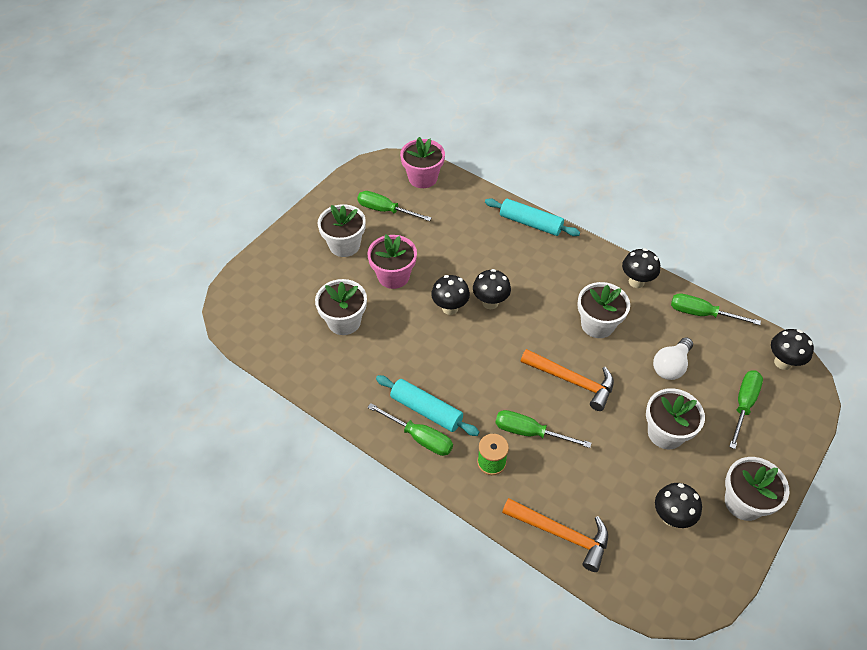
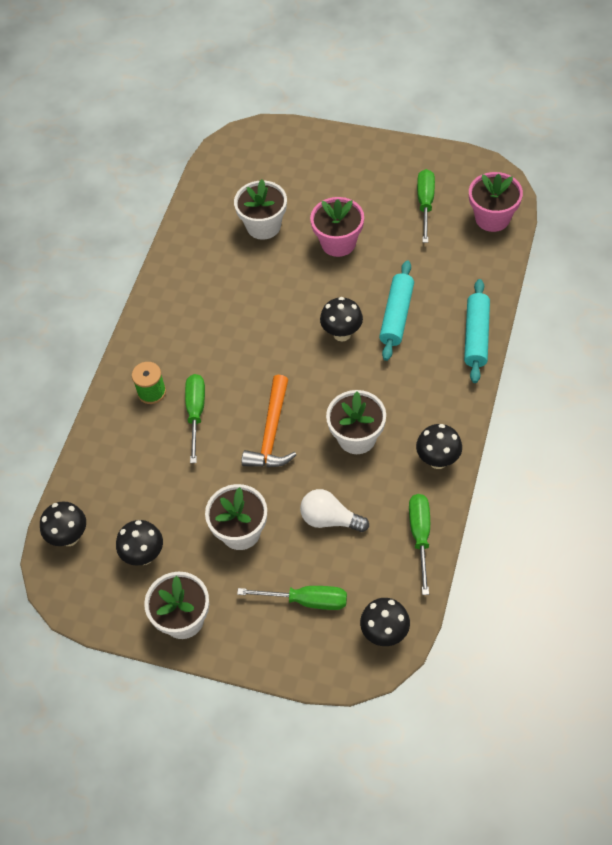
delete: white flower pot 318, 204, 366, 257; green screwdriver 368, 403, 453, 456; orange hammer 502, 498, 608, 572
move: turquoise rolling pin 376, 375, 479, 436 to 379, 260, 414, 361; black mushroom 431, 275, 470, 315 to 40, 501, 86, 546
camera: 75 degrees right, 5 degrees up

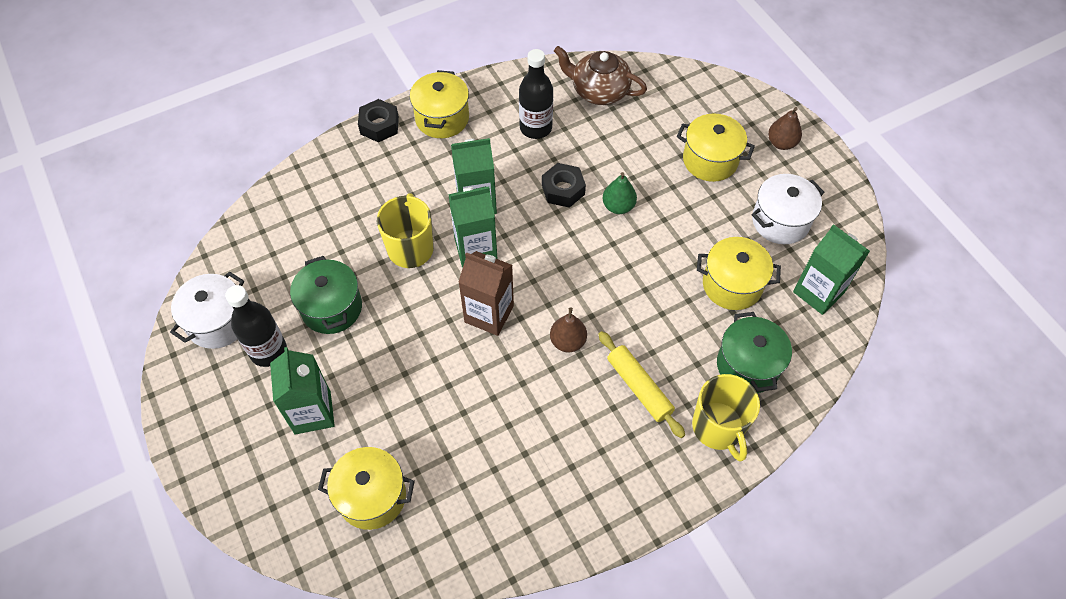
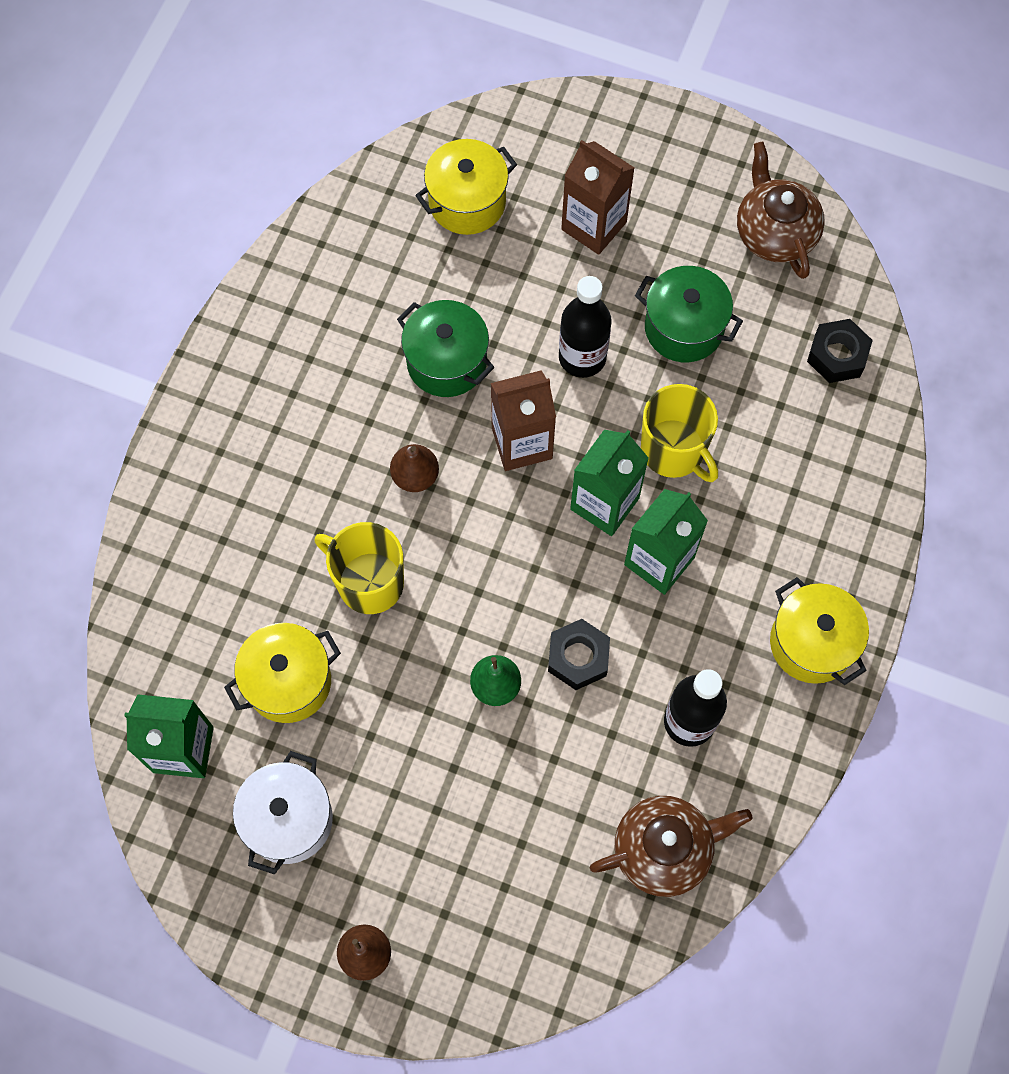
delete: yellow rolling pin 598, 331, 685, 438; yellow pot 677, 113, 755, 182
move: black bottle 225, 285, 287, 367 to 559, 276, 612, 378; black nut 358, 99, 399, 142 to 807, 319, 873, 383; yellow mug 692, 374, 760, 462 to 315, 522, 404, 614; green pot 717, 312, 792, 393 to 397, 300, 495, 397
replace: white pot 170, 271, 244, 349 to brown teapot 737, 141, 825, 279
recolor: green carton 270, 347, 335, 435 to brown carton 561, 140, 634, 255
camera: 140 degrees right, 10 degrees up

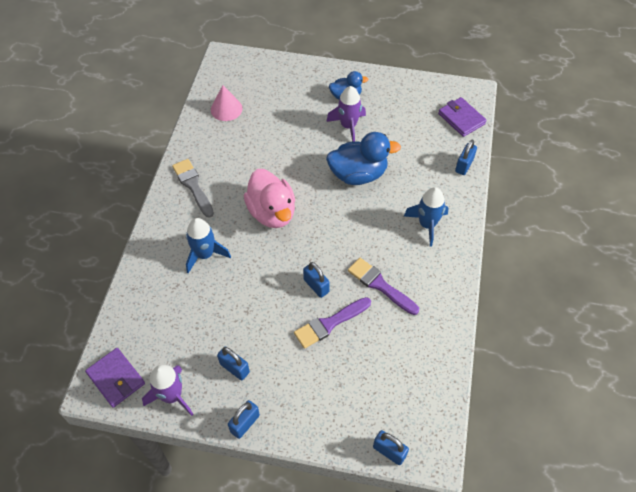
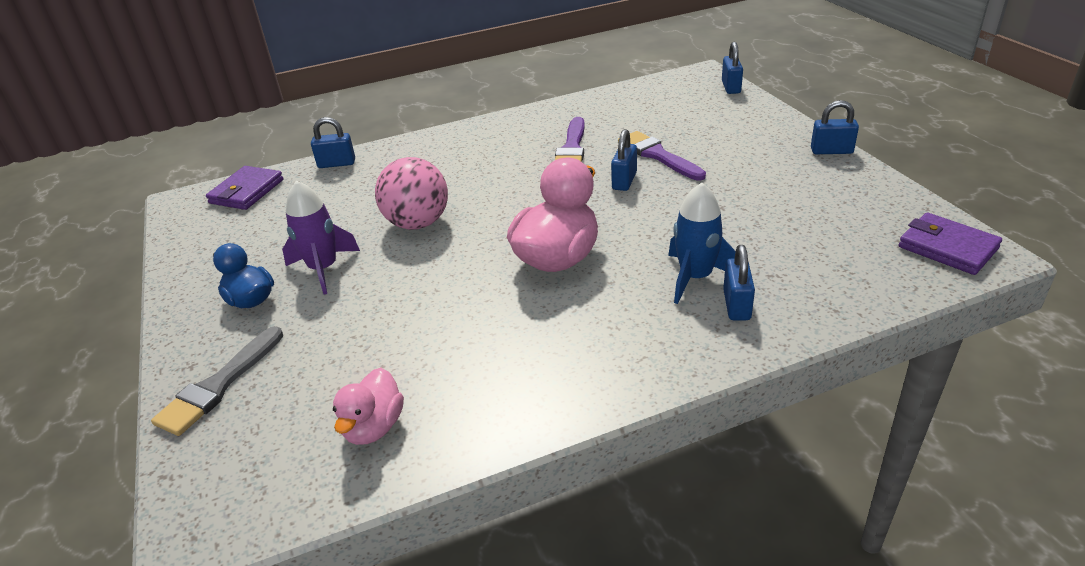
delete: purple rocket 142, 365, 193, 416; blue rocket 404, 187, 448, 247
move: grey brush 172, 159, 214, 218 to 151, 326, 283, 436; blue padlock 217, 346, 250, 380 to 723, 245, 755, 320
replace: pink cone 211, 85, 243, 121 to pink duck 333, 368, 404, 445; blue duck 326, 132, 401, 185 to pink ball 375, 157, 448, 229
rotate: purple wallet 85, 348, 145, 408 = 899, 213, 1002, 275 60 degrees counterclockwise; purple brush 294, 297, 371, 349 = 618, 131, 706, 181 150 degrees counterclockwise
camera: 120 degrees left, 20 degrees down

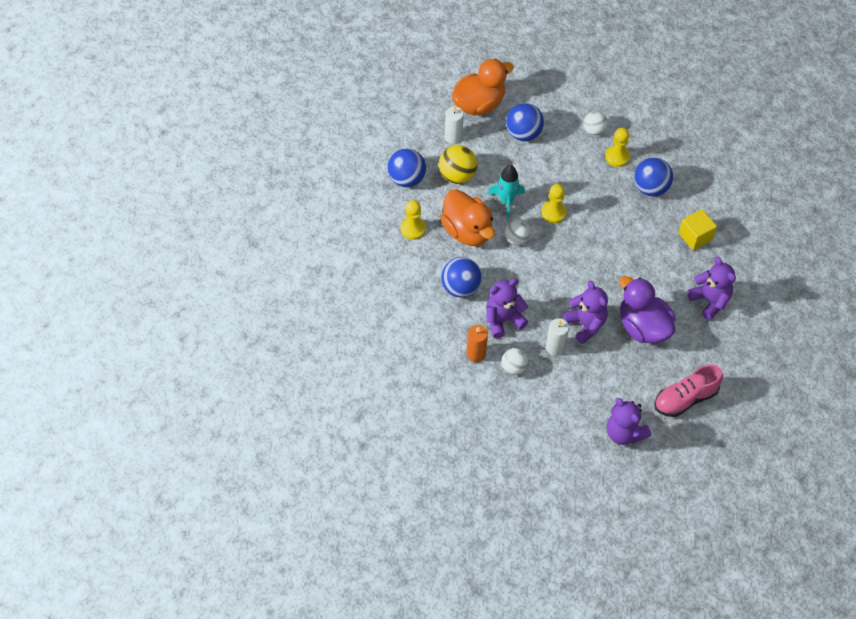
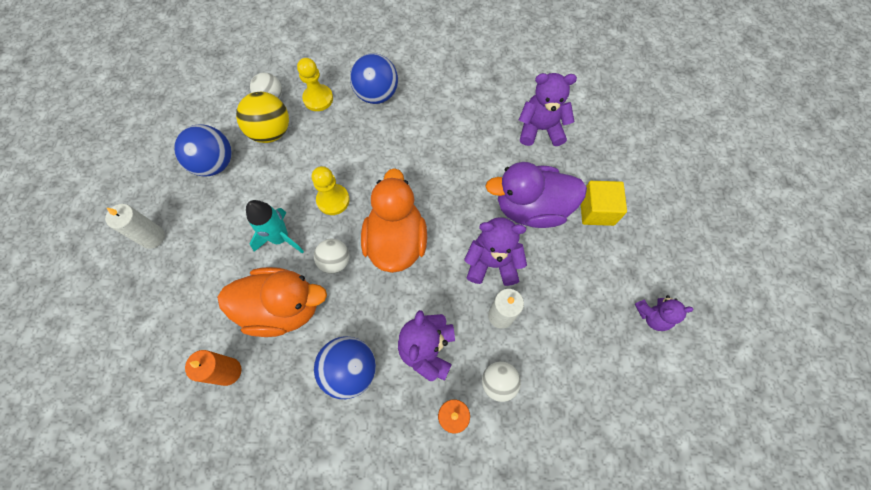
delete: blue ball 387, 149, 426, 187; pink shoe 654, 364, 723, 417
move: yellow ball 439, 145, 477, 184 to 236, 92, 289, 143; orange duck 452, 59, 514, 116 to 361, 168, 427, 273; yellow cube 678, 209, 717, 250 to 581, 181, 627, 226
replace: yellow pawn 400, 200, 426, 240 to orange candle 185, 350, 242, 386
resize: purple teddy bear 607, 398, 651, 445 = 635, 295, 694, 331 x0.64
camera: 55 degrees left, 10 degrees up

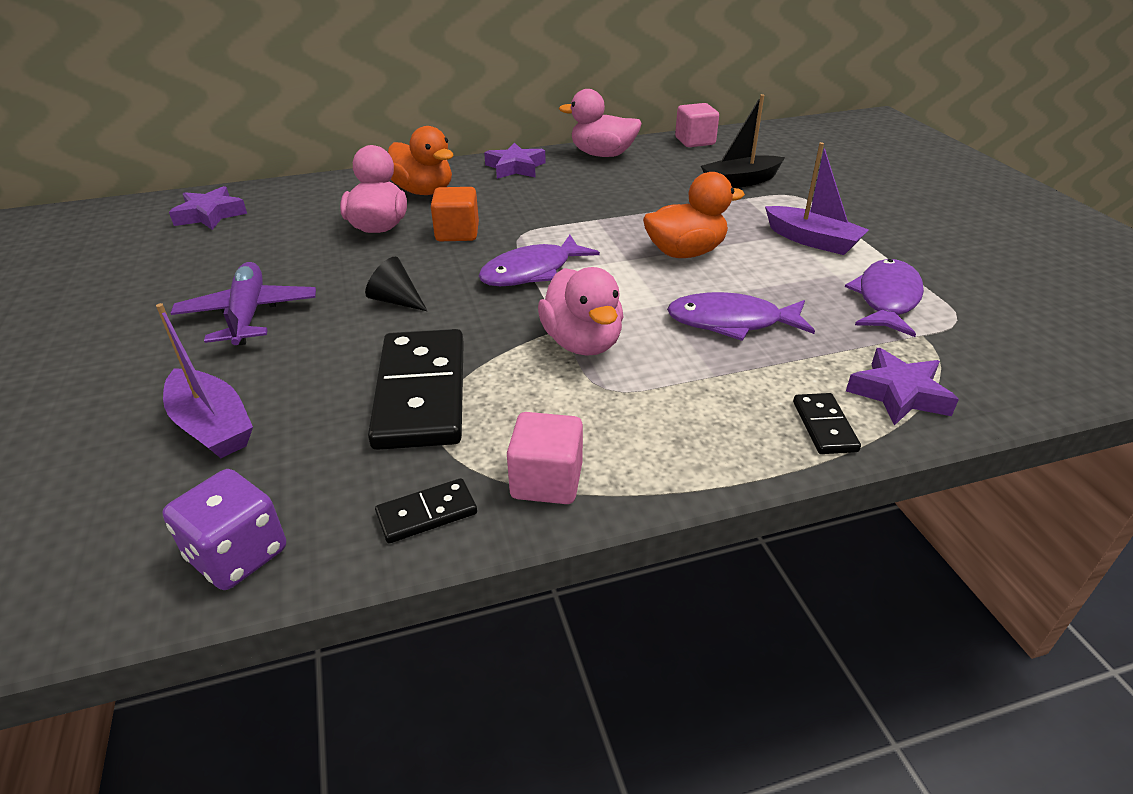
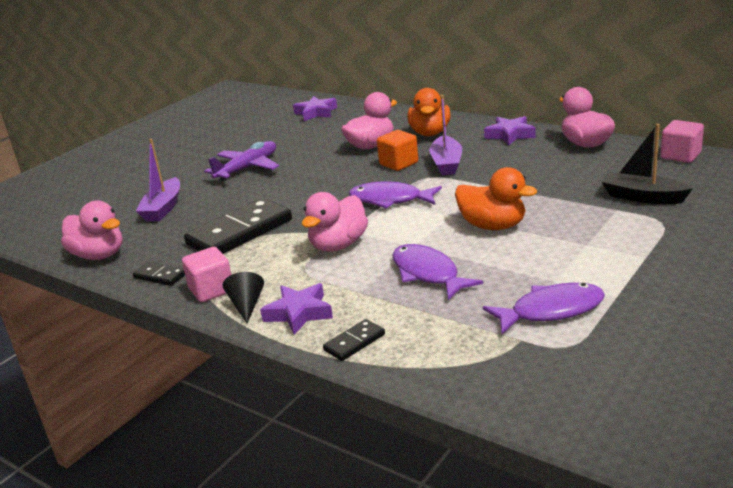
move: black cone 365, 257, 427, 311 to 223, 272, 264, 323; purple boat 765, 142, 869, 255 to 429, 95, 462, 175; purple star 846, 348, 959, 426 to 260, 283, 333, 335
replace: purple dice 162, 469, 286, 590 to pink duck 61, 201, 122, 260
camera: 55 degrees right, 10 degrees down

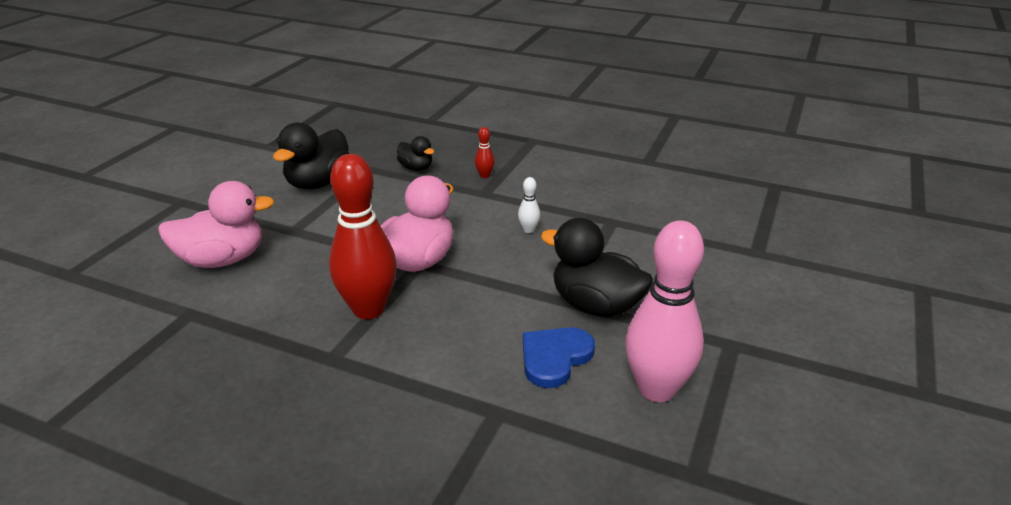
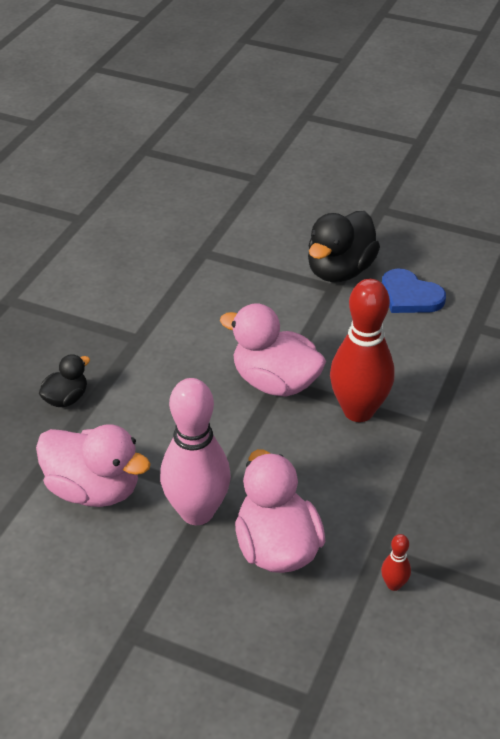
delete: white bowling pin 518, 177, 540, 233
move: red bowling pin 475, 127, 495, 178 to 381, 534, 411, 591; pink bowling pin 625, 220, 704, 402 to 160, 378, 231, 525
recolor: black duck 273, 122, 349, 189 to pink duck 36, 424, 151, 507
camera: 90 degrees left, 10 degrees up

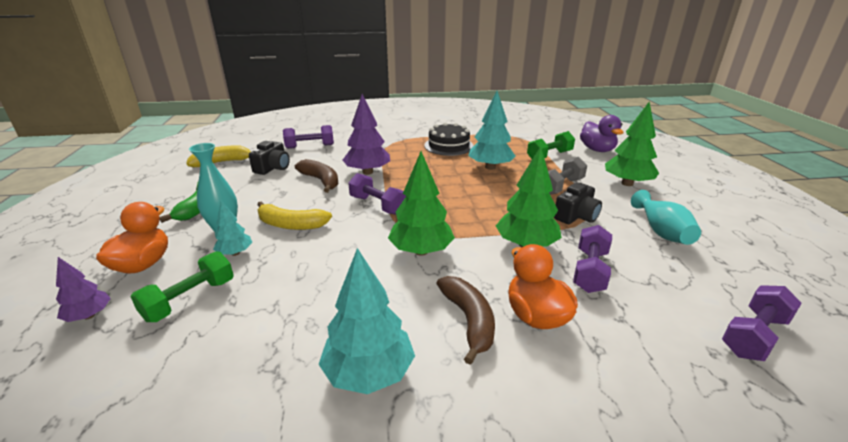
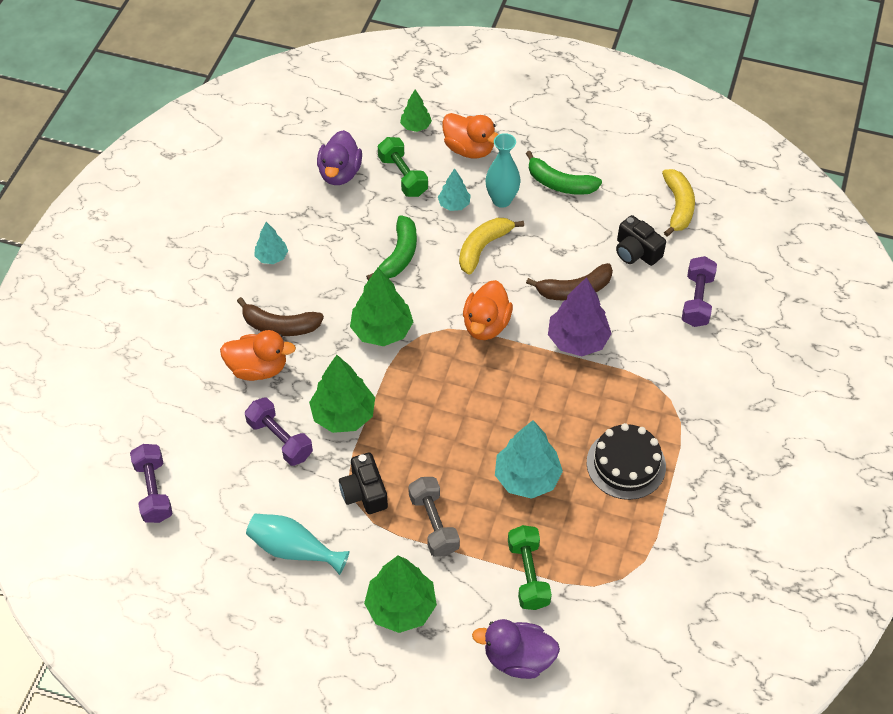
insert: purple duck 317, 130, 362, 185; green banana 366, 215, 417, 280
replace: purple dumbbell 348, 173, 406, 215 to orange duck 463, 280, 513, 340
recolor: purple tree 56, 257, 111, 322 to green tree 400, 90, 432, 132
resize: turquoise tree 319, 248, 415, 394 = 254, 222, 288, 264 x0.56
camera: 115 degrees right, 25 degrees up

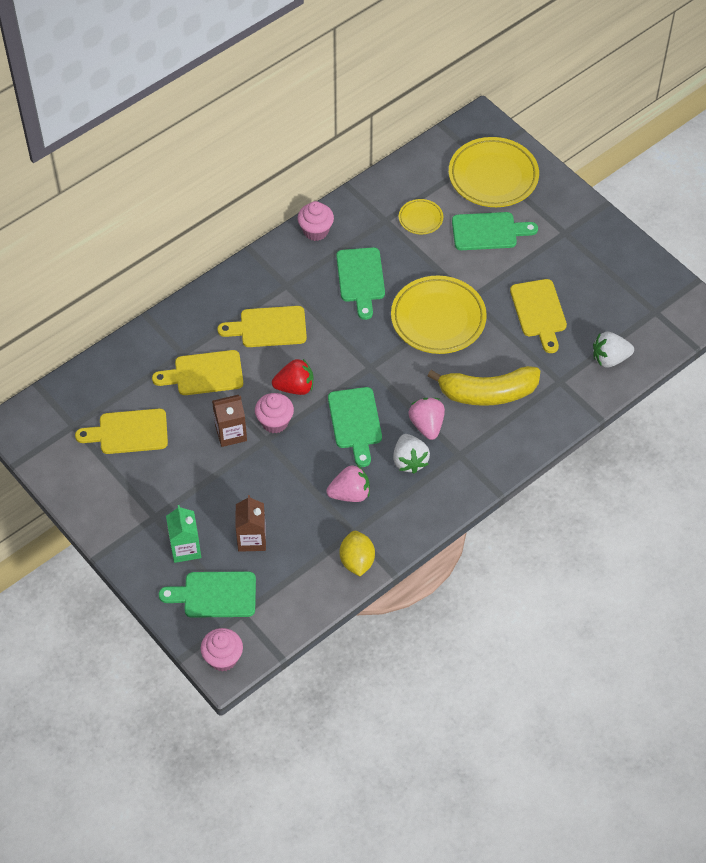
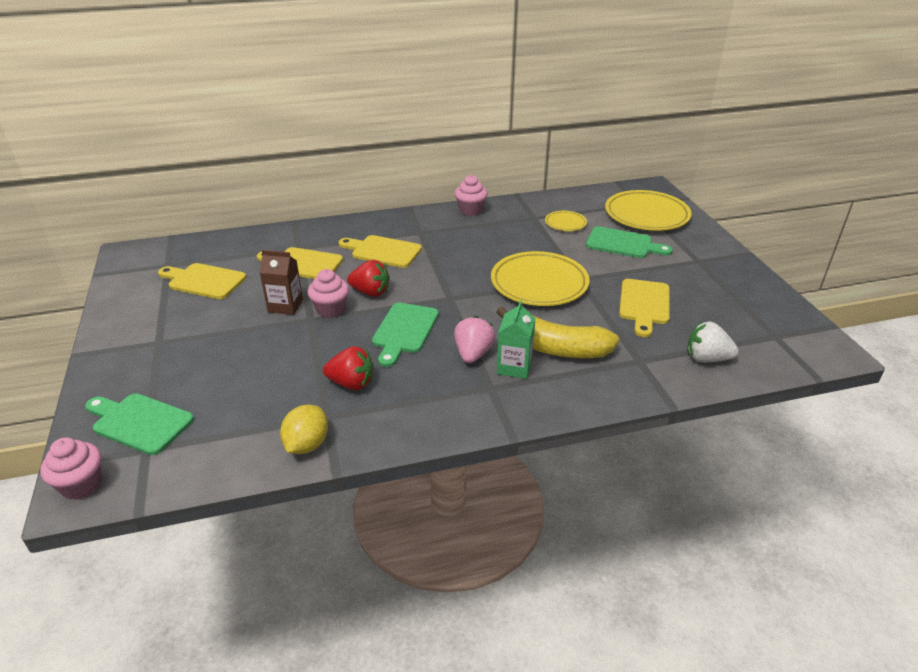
delete: brown carton 236, 495, 266, 552; green cutting board 336, 247, 385, 320; white strawberry 393, 434, 430, 474
move: green carton 166, 505, 201, 563 to 497, 300, 536, 379
recolor: pink strawberry 326, 465, 370, 502 to red strawberry 323, 346, 373, 390
camera: 25 degrees right, 20 degrees down

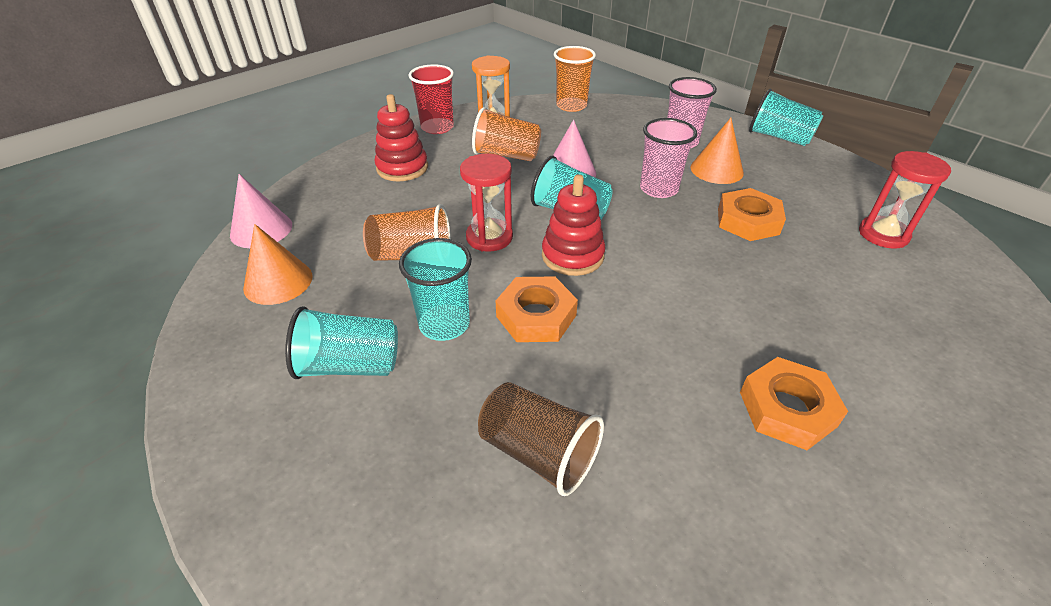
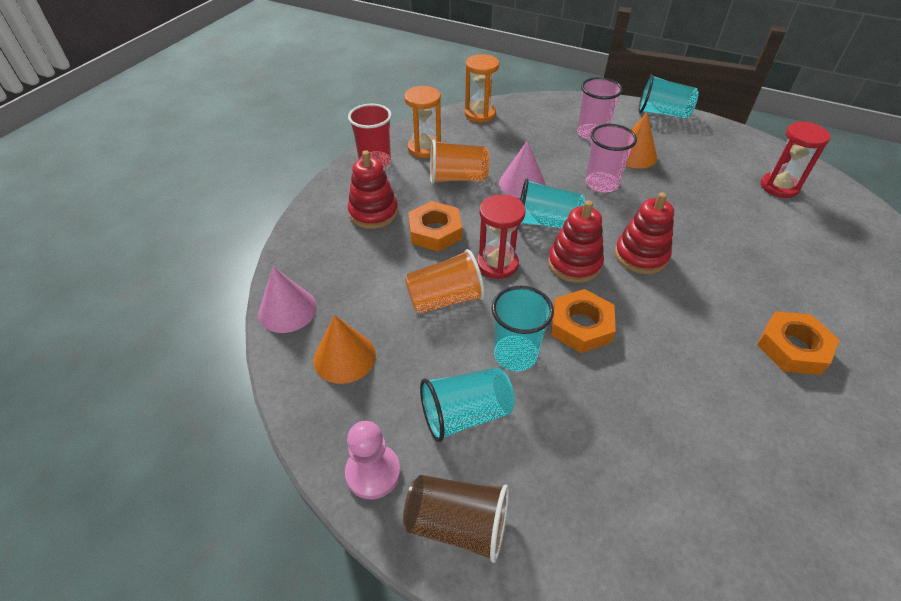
insert: pink pawn 345, 421, 401, 499; red stacking toy 615, 192, 674, 274
move: brown cup 478, 382, 604, 496 to 403, 475, 509, 563; orange nut 718, 188, 786, 241 to 408, 201, 462, 252
replace: orange cup 554, 46, 596, 112 to orange hourglass 465, 54, 499, 122
camera: 20 degrees left, 5 degrees up

